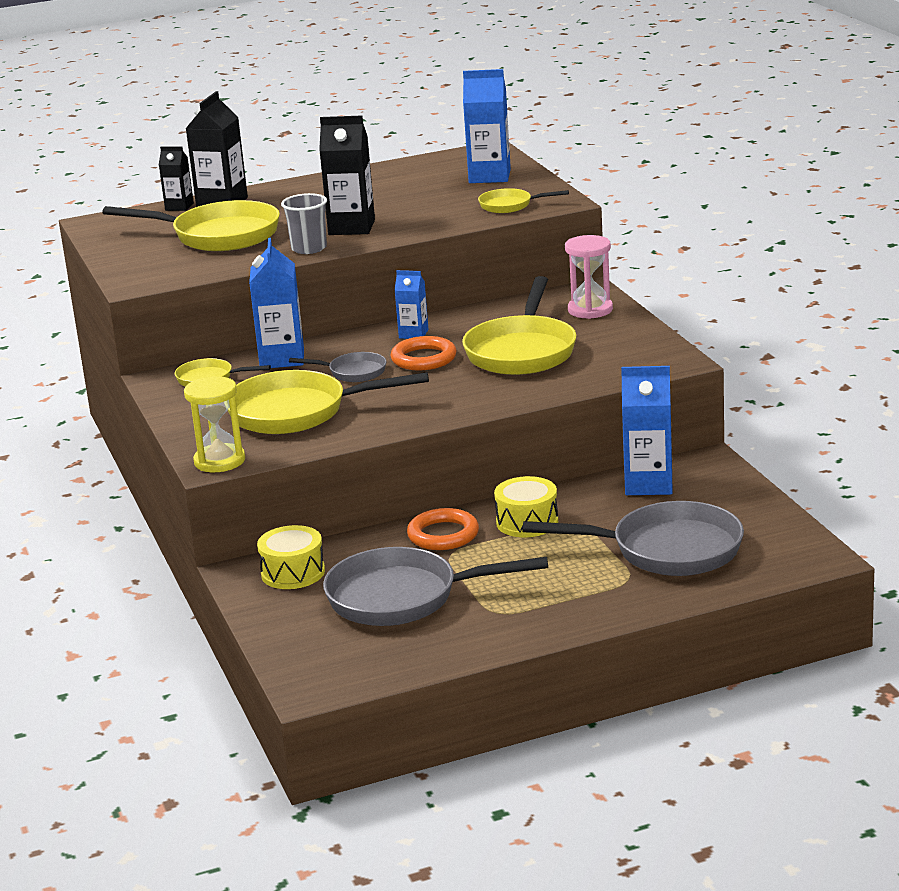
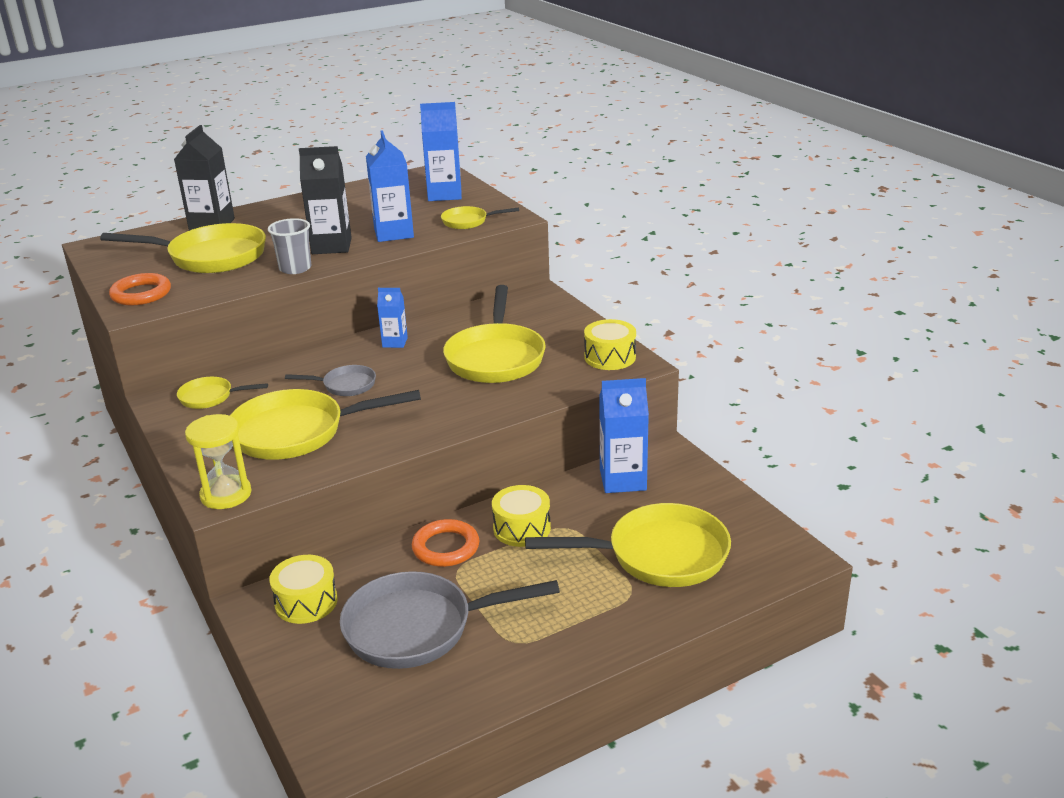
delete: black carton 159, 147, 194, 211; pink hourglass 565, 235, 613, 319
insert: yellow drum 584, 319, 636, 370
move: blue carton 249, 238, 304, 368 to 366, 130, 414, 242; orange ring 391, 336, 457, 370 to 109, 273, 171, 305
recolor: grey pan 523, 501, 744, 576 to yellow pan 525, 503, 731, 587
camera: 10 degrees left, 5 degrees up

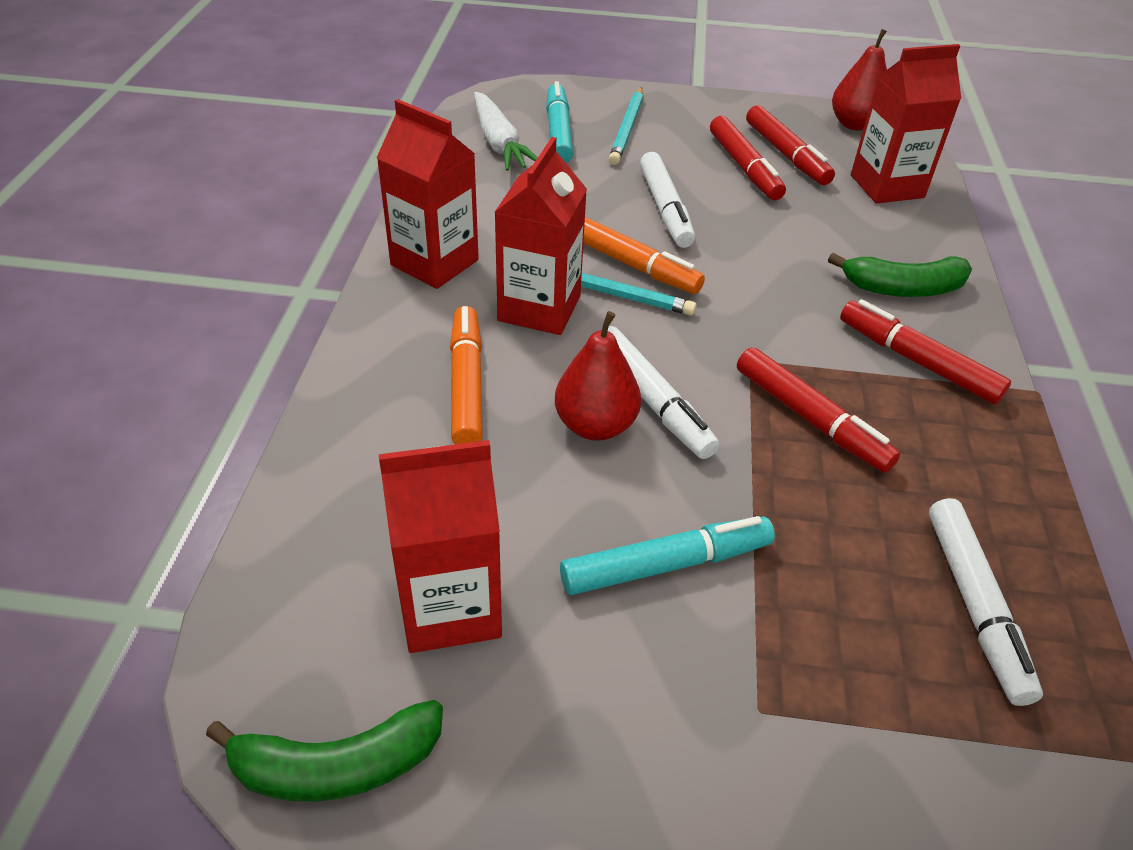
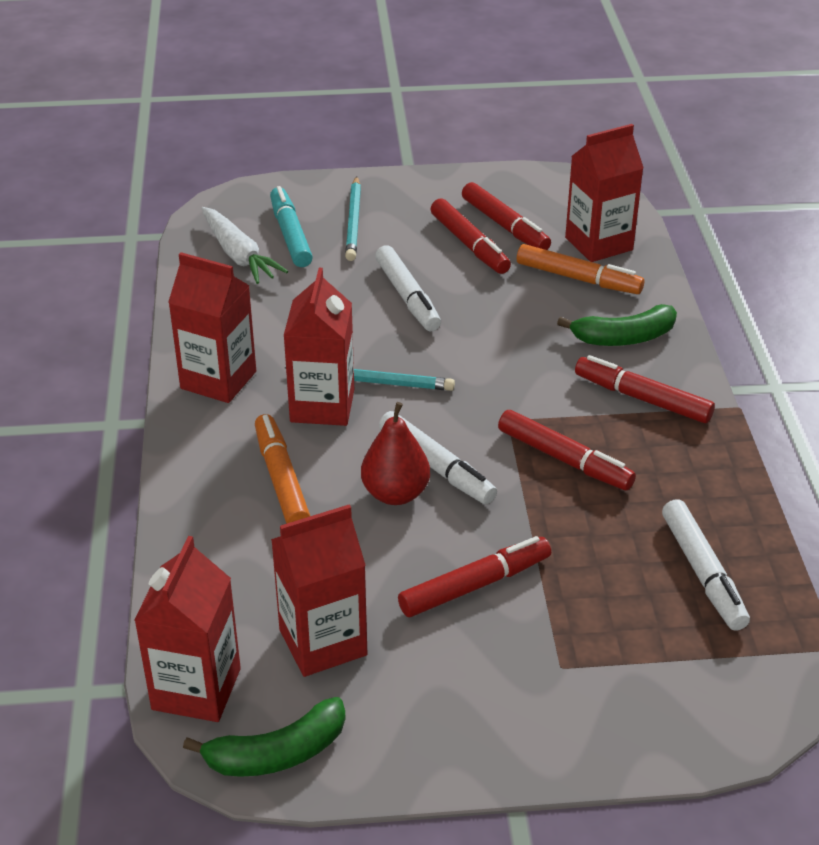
delete: red pear 832, 29, 887, 131
insert: red carton 134, 536, 241, 722
move: orange marker 583, 217, 705, 294 to 517, 244, 644, 294
recolor: turquoise marker 560, 516, 775, 595 to red marker 398, 536, 551, 617
camera: 10 degrees left, 5 degrees down

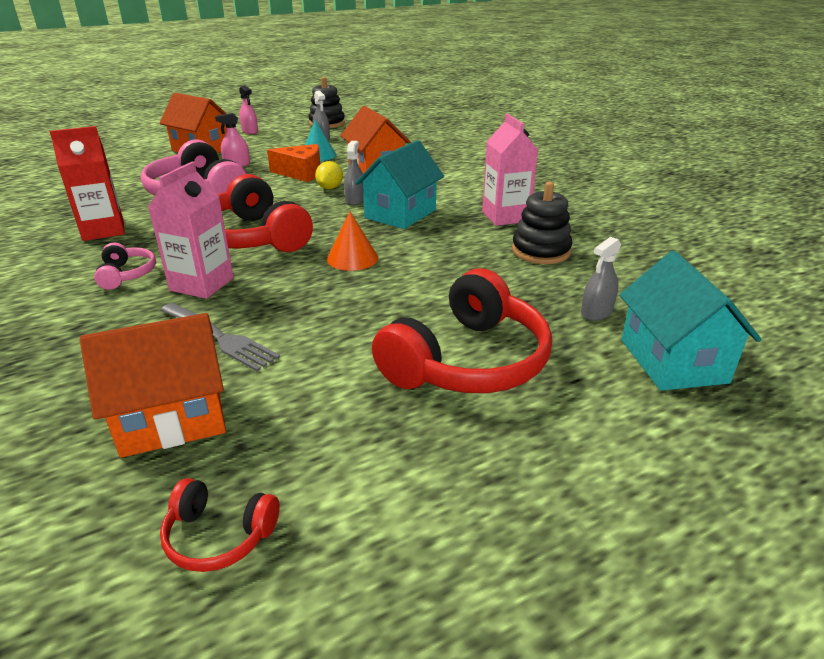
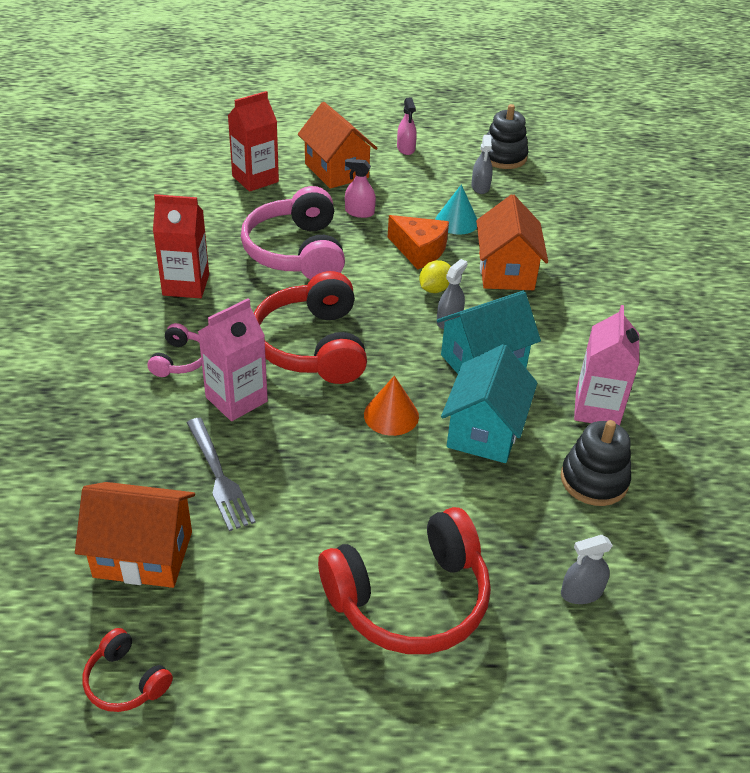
insert: red carton 228, 91, 279, 192
move: turquoise house 619, 251, 762, 391 to 441, 344, 537, 463
camera: 25 degrees right, 10 degrees up

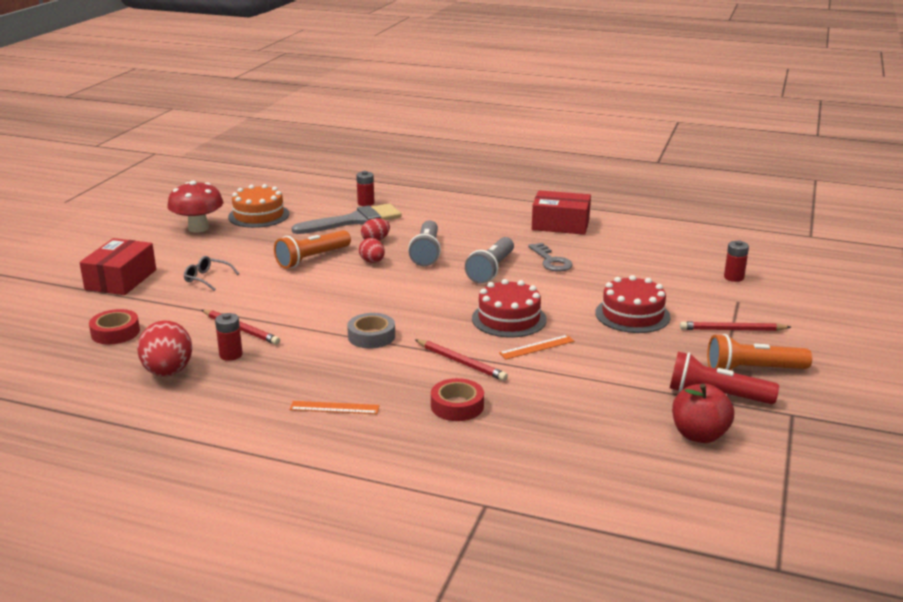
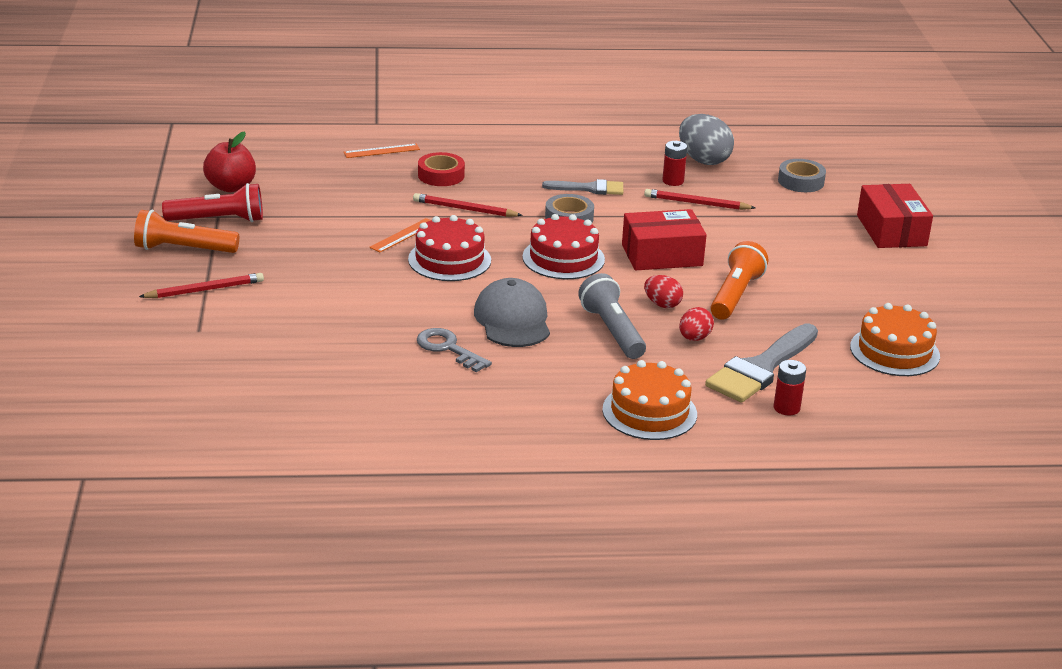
delete: red mushroom 167, 181, 223, 233; grey glasses 184, 256, 239, 291; red battery 724, 240, 749, 282
insert: grey brush 542, 179, 623, 195; orange cake 602, 360, 697, 440
move: orange ruler 290, 401, 380, 414 to 344, 144, 420, 158; red box 532, 190, 591, 235 to 622, 209, 707, 270; red cake 595, 275, 671, 333 to 522, 214, 605, 279
replace: grey flashlight 465, 237, 514, 284 to grey cap 474, 278, 550, 347
recolor: red tape 89, 309, 140, 344 to grey tape 778, 159, 826, 192; red egg 137, 321, 192, 376 to grey egg 679, 114, 734, 165
rotate: orange flashlight 707, 334, 812, 370 = 134, 210, 239, 253 150 degrees counterclockwise
camera: 155 degrees right, 5 degrees up

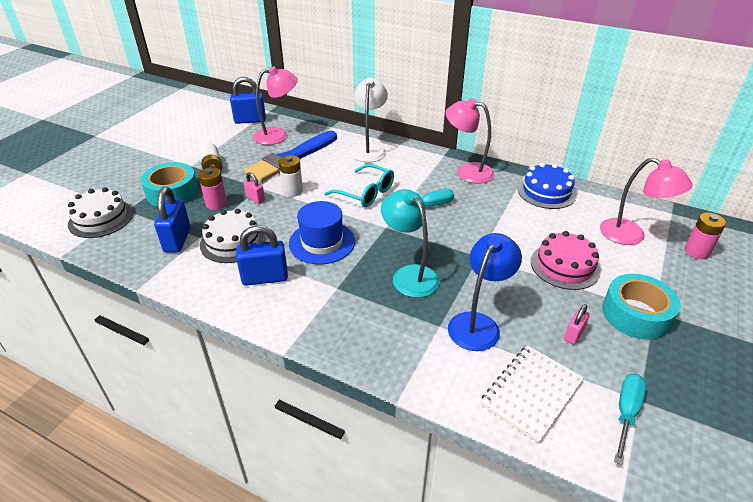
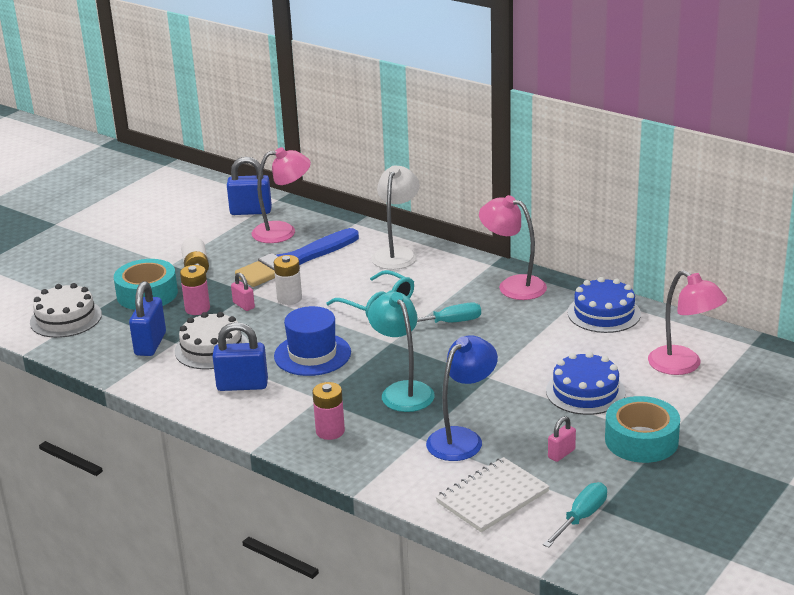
move: pink battery 685, 213, 726, 259 to 312, 382, 345, 440
recolor: pink cake 531, 231, 601, 290 to blue cake 546, 352, 626, 415
camera: 10 degrees right, 10 degrees down

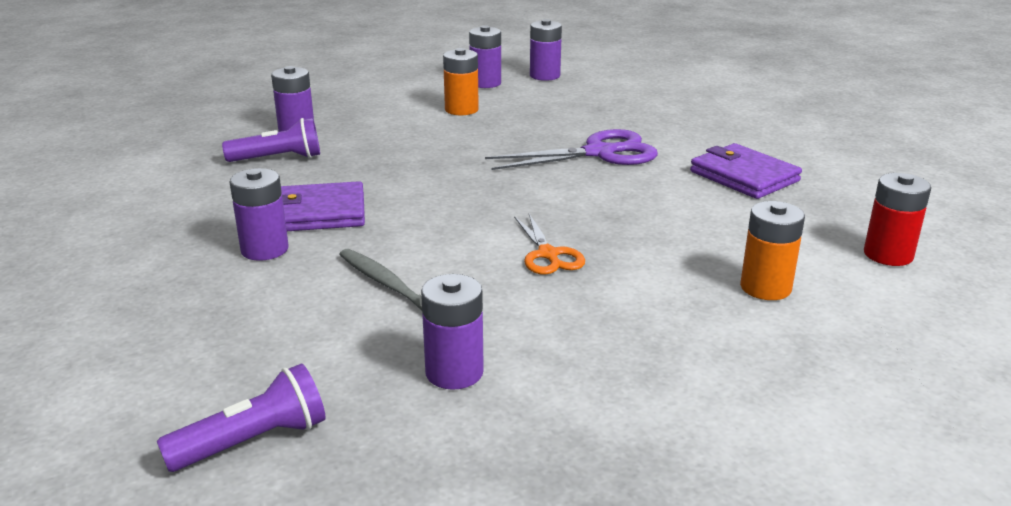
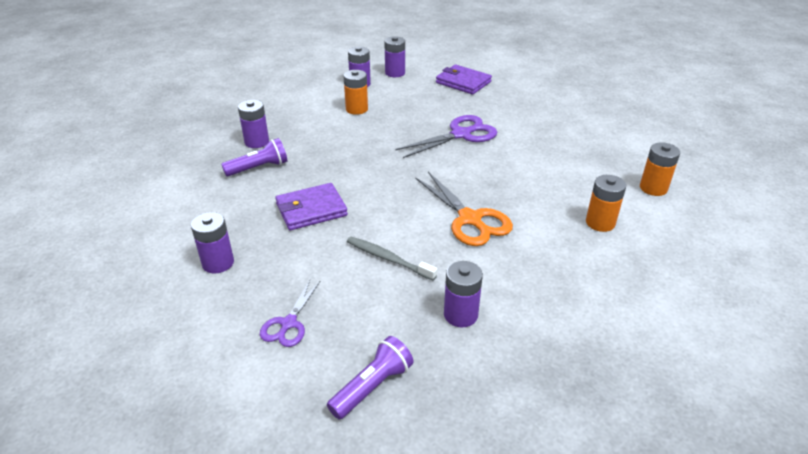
insert: purple scissors 260, 280, 320, 347
move: purple battery 230, 168, 289, 261 to 191, 212, 234, 274; purple wallet 690, 143, 802, 199 to 436, 65, 492, 95
recolor: red battery 864, 173, 931, 266 to orange battery 640, 142, 680, 196
resize: orange scissors 514, 214, 585, 275 = 415, 172, 513, 246 x1.67
camera: 15 degrees left, 10 degrees up

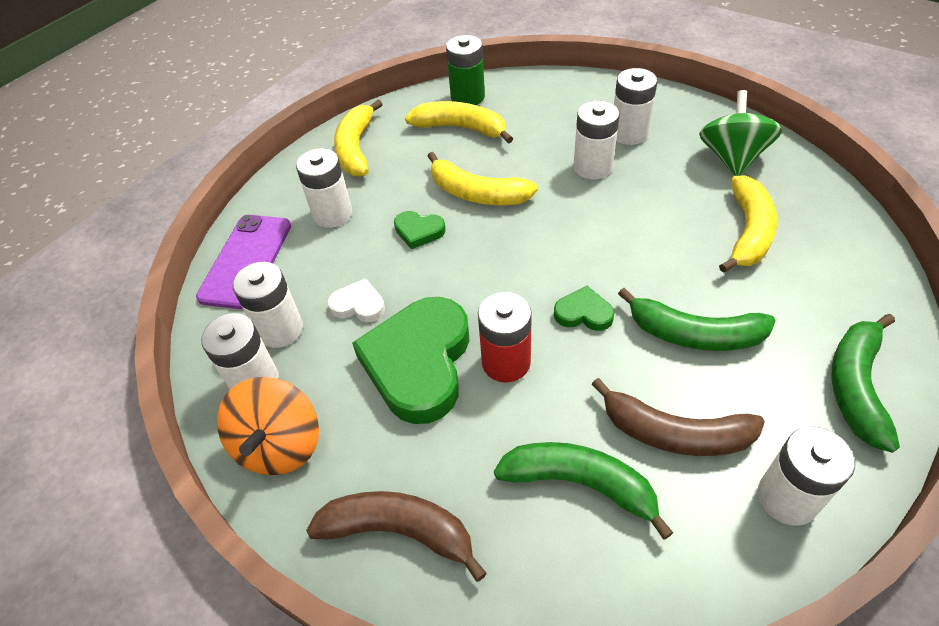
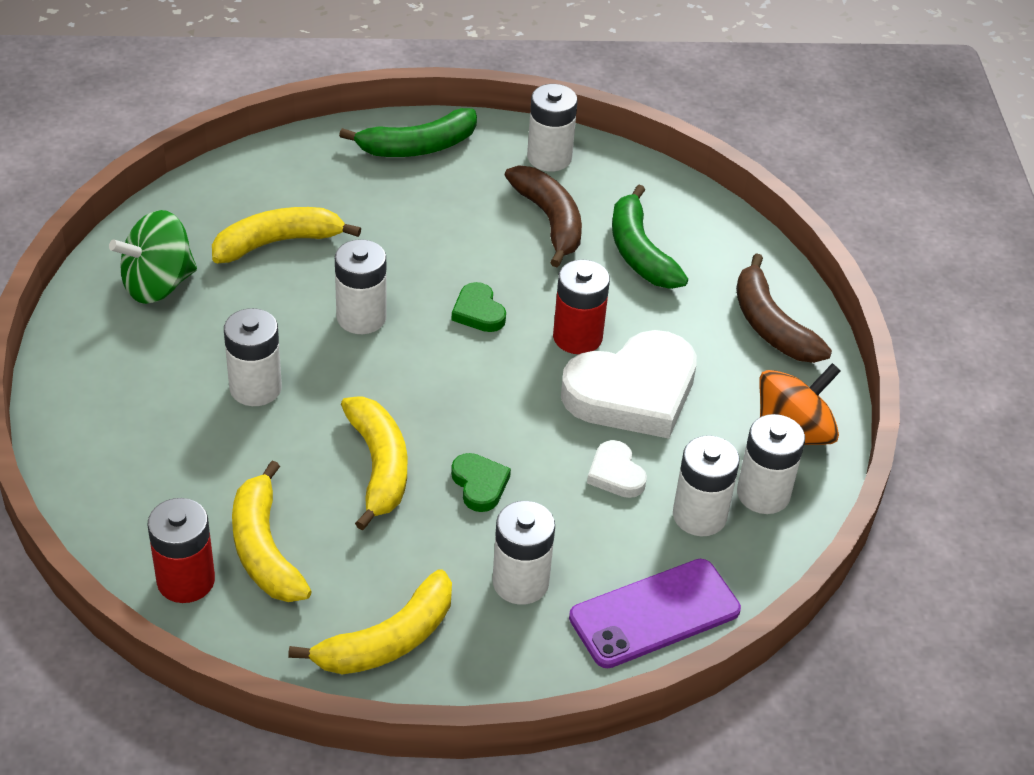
delete: green banana 618, 288, 776, 351
move: white battery 614, 68, 657, 145 to 335, 239, 387, 334
recolor: green heart 352, 297, 470, 424 to white heart 561, 330, 697, 439; green battery 446, 35, 485, 105 to red battery 148, 498, 215, 603
camera: 135 degrees left, 5 degrees down

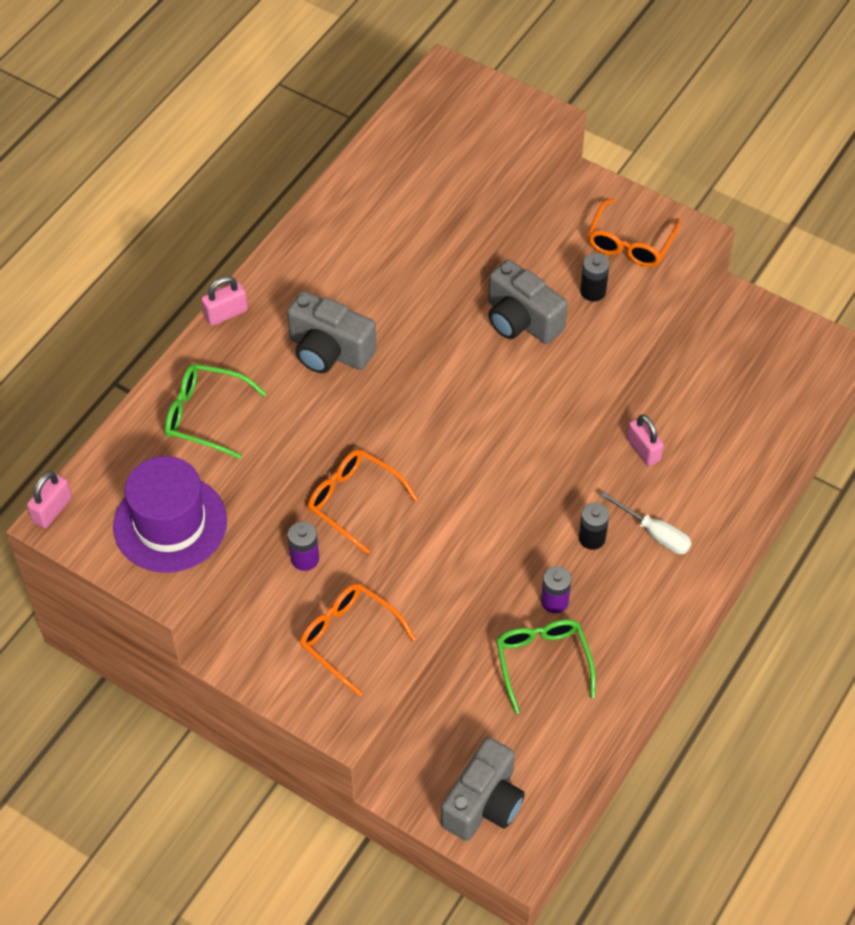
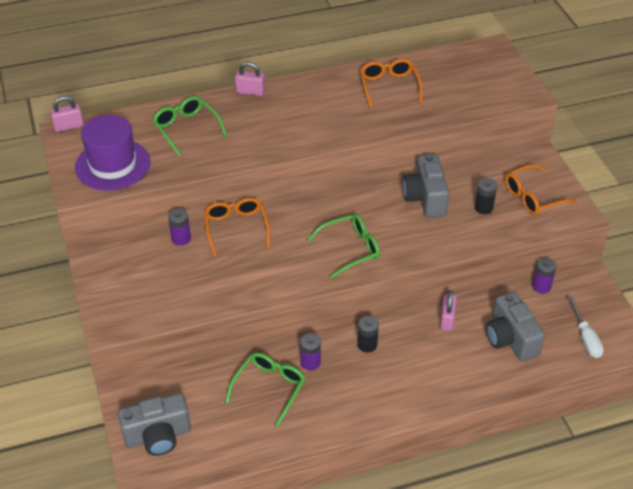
insert: green glasses 308, 214, 380, 279; purple battery 532, 258, 557, 293
move: grey camera 287, 291, 377, 373 to 486, 292, 545, 361; orange glasses 300, 584, 416, 696 to 360, 59, 423, 109; white screwdriver 600, 491, 692, 554 to 567, 296, 604, 358
camera: 40 degrees right, 10 degrees down

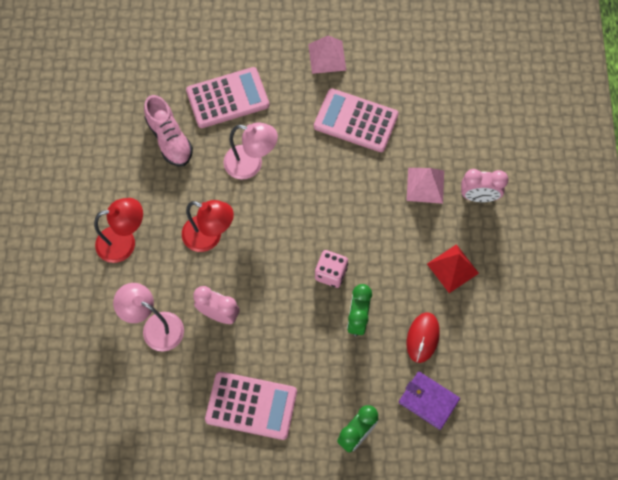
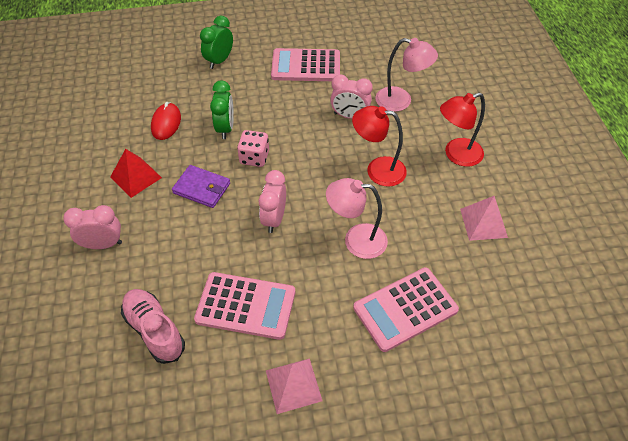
insert: pink clock 259, 170, 286, 233
move: pink shoe 144, 95, 193, 167 to 121, 289, 185, 364; purple wallet 399, 371, 460, 430 to 172, 165, 230, 208; pink pyramid 406, 168, 444, 204 to 460, 196, 508, 241
camera: 170 degrees right, 15 degrees down

